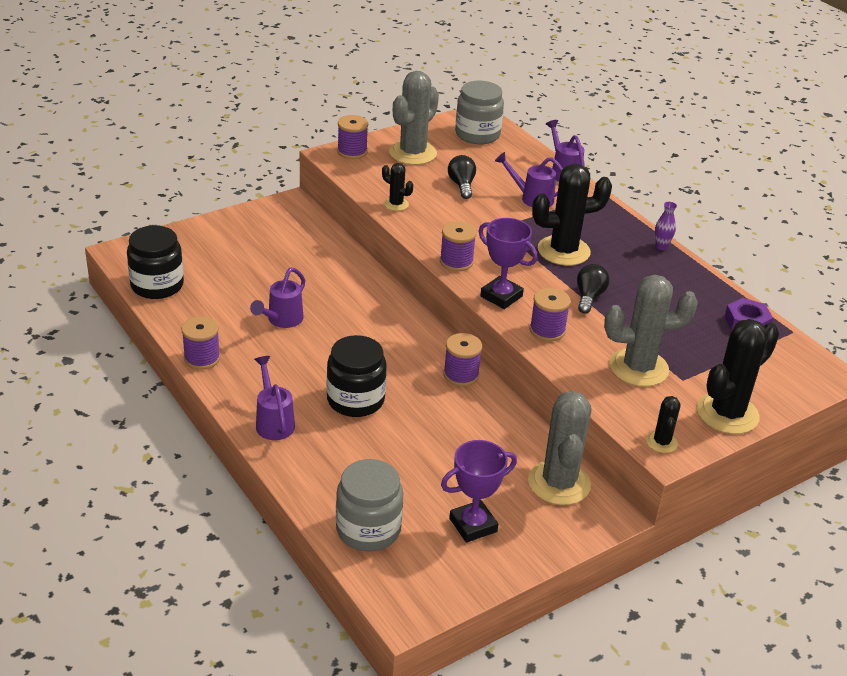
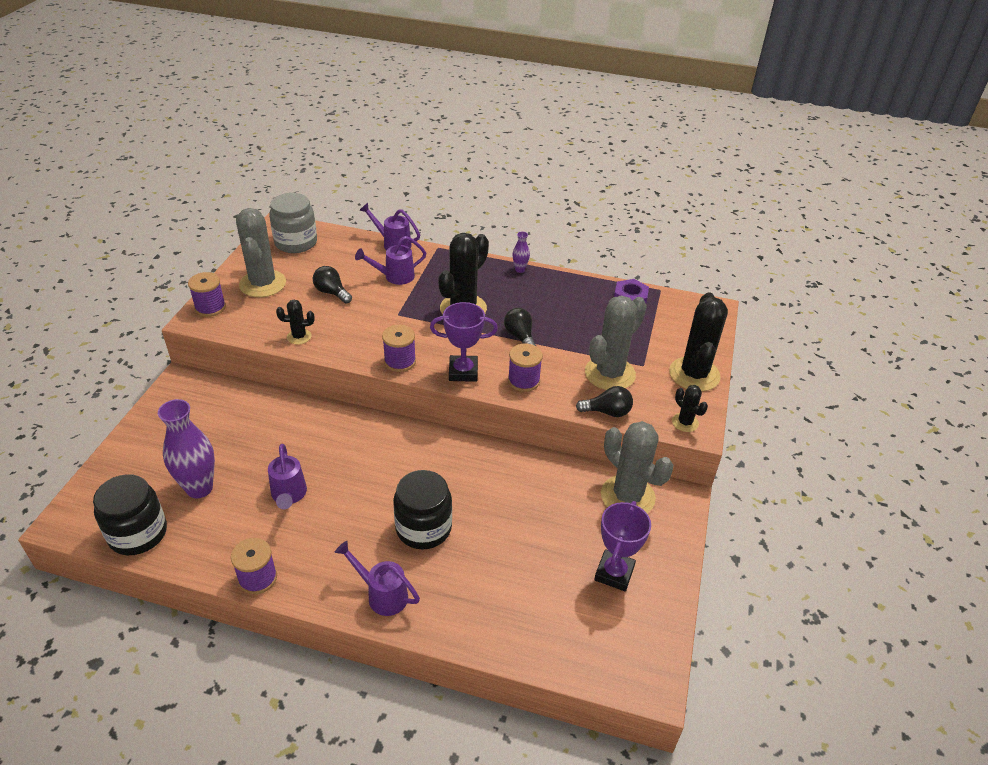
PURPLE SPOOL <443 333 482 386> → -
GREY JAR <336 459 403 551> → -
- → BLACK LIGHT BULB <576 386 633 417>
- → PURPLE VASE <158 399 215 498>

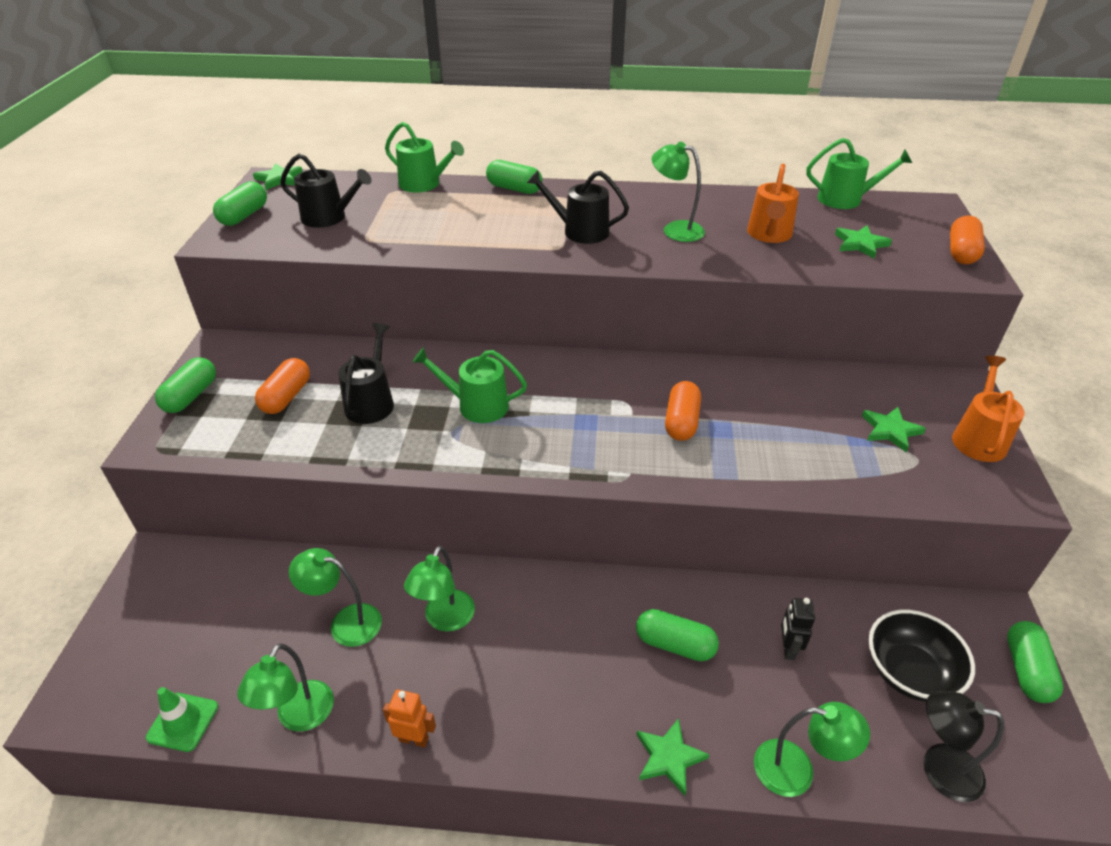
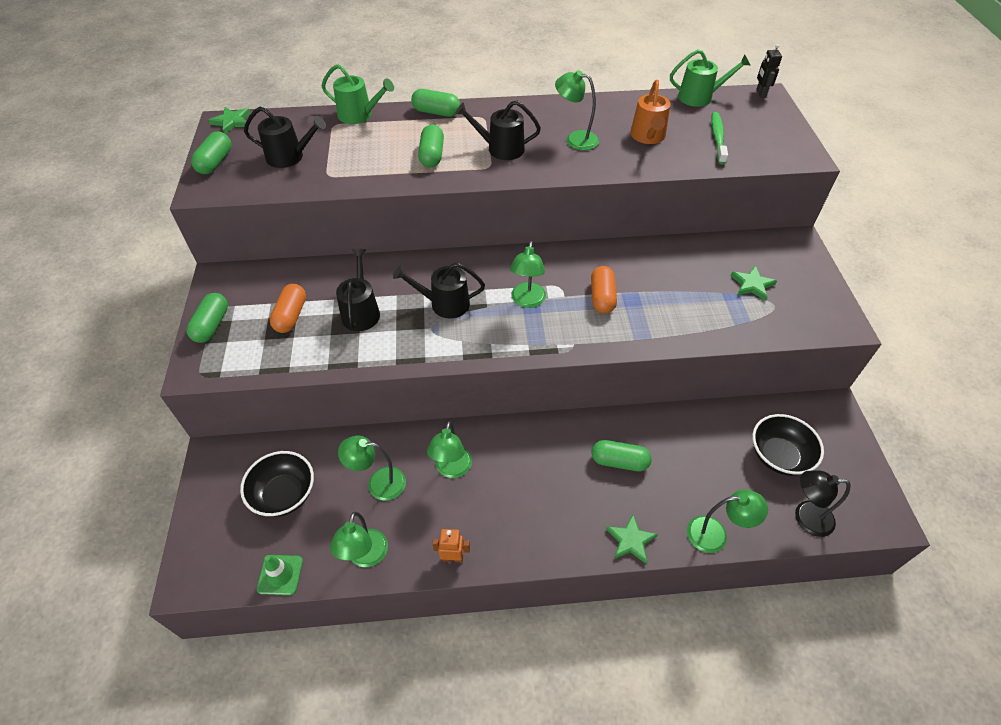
ORANGE CAPSULE <950 216 985 264> → -
GREEN STAR <835 225 892 258> → GREEN TOOTHBRUSH <711 112 728 164>
GREEN WATERING CAN <412 347 527 423> → BLACK WATERING CAN <393 263 485 318>
ORANGE WATERING CAN <952 356 1025 462> → -
BLACK ROBOT <781 598 815 660> → BLACK ROBOT <756 44 782 98>, relocated
GREEN CAPSULE <1007 621 1063 703> → GREEN CAPSULE <418 125 444 167>, relocated
- → GREEN LAMP <510 241 546 308>
- → BLACK BOWL <240 451 314 517>

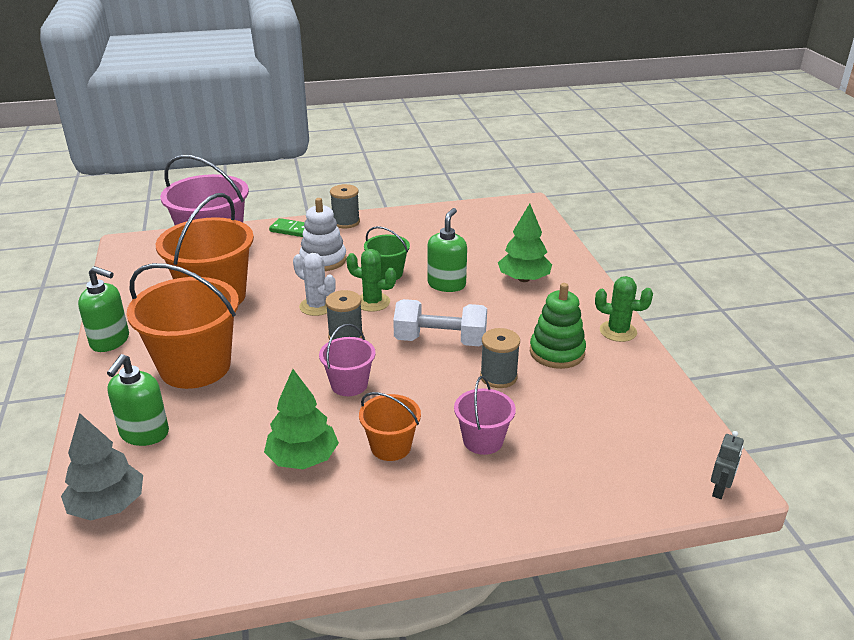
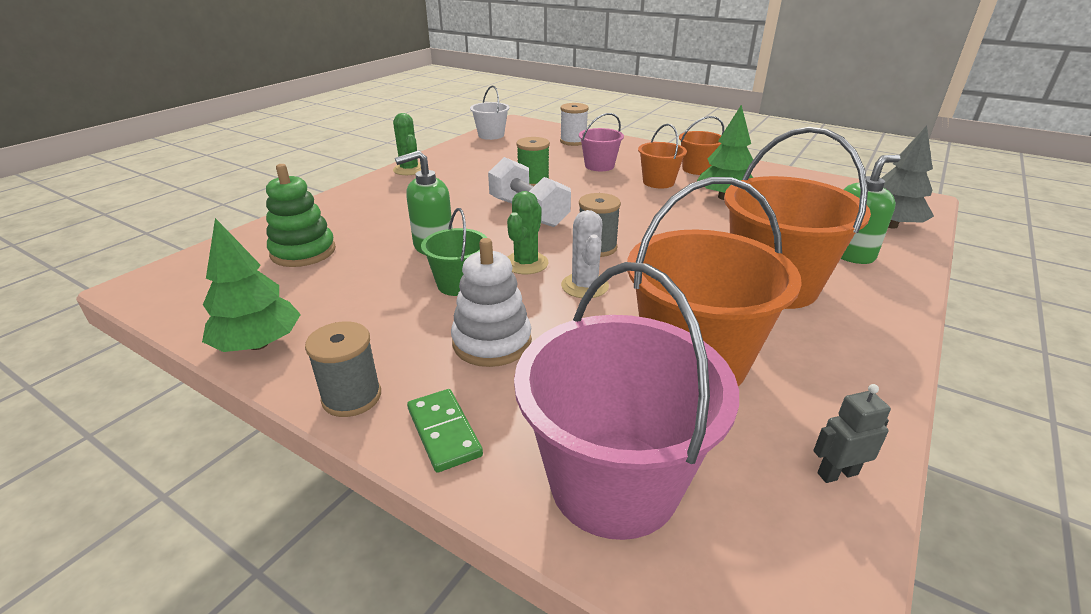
GREEN TREE <498 203 552 282> → GREEN TREE <202 218 301 352>, relocated
GREEN CACTUS <346 249 396 312> → GREEN CACTUS <507 191 549 274>, 45 degrees clockwise
GREEN SOAP DISPENSER <78 266 129 352> → -
GREEN STACKING TOY <530 283 586 369> → GREEN STACKING TOY <266 164 336 267>, relocated
PINK BUCKET <319 324 376 396> → -
GREY SPOOL <480 328 520 388> → GREEN SPOOL <516 137 550 186>
GREY ROBOT <711 431 744 499> → GREY ROBOT <813 384 891 483>, relocated
- → WHITE BUCKET <470 86 510 140>
- → WHITE SPOOL <560 103 589 146>
- → ORANGE BUCKET <679 116 724 175>

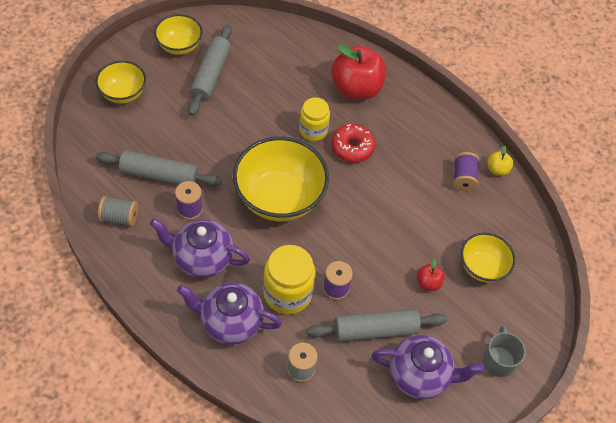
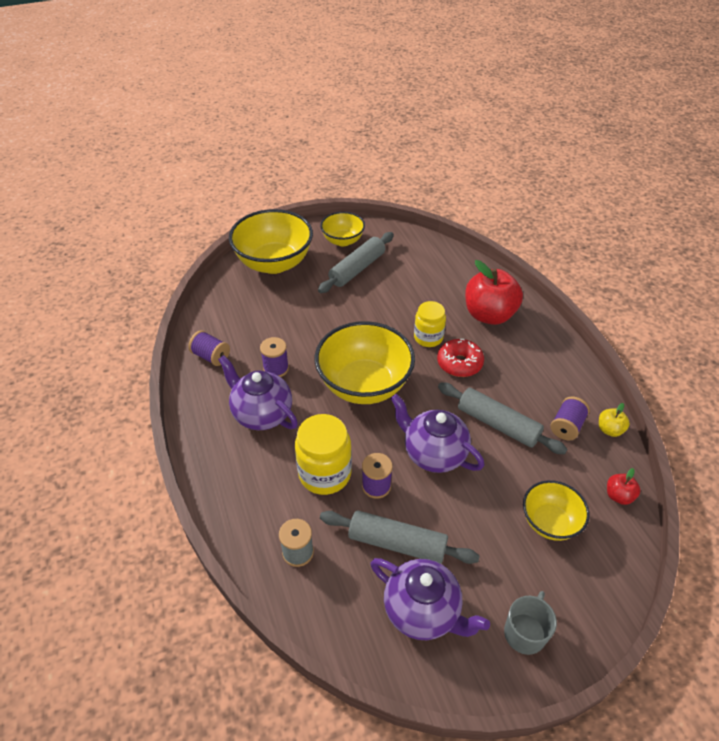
YELLOW BOWL <96 61 146 104> → YELLOW BOWL <229 209 313 274>, x1.78
GREY ROLLING PIN <96 150 222 186> → GREY ROLLING PIN <438 383 567 454>, relocated
GREY SPOOL <98 196 138 227> → PURPLE SPOOL <188 330 230 366>
RED APPLE <417 259 445 291> → RED APPLE <607 468 641 505>, relocated
PURPLE TEAPOT <177 282 282 345> → PURPLE TEAPOT <391 394 485 473>, relocated

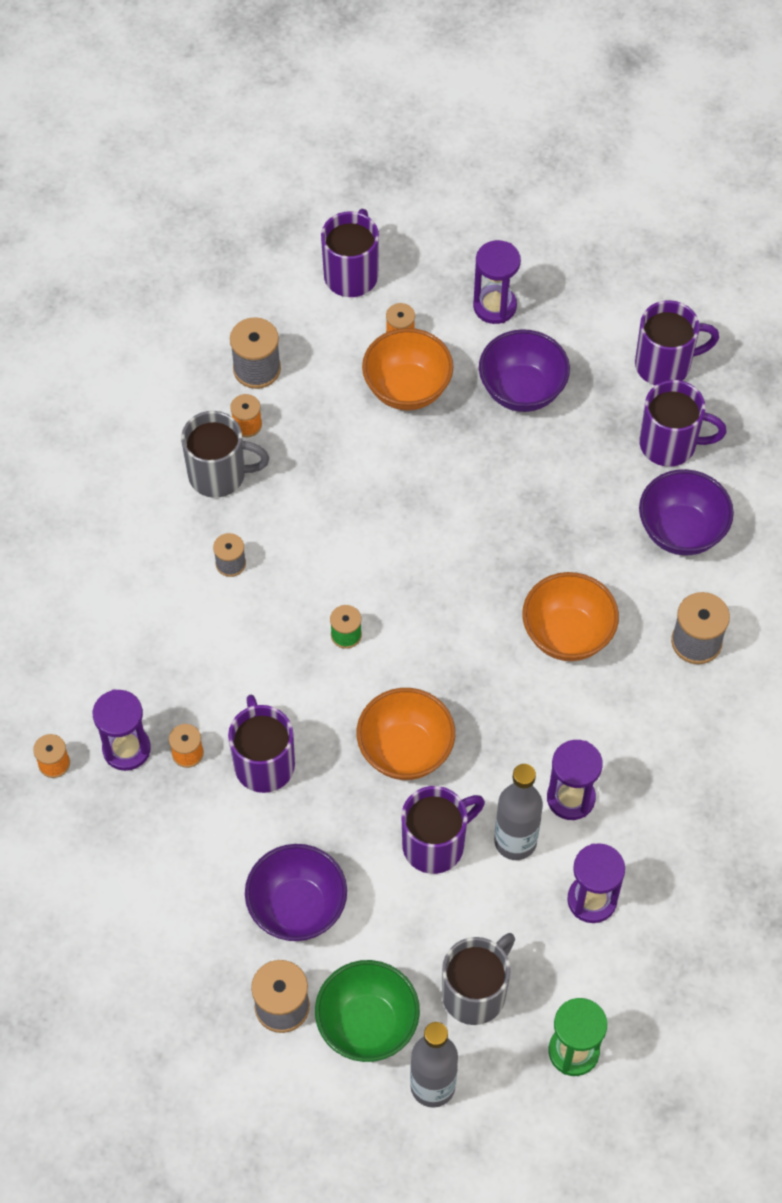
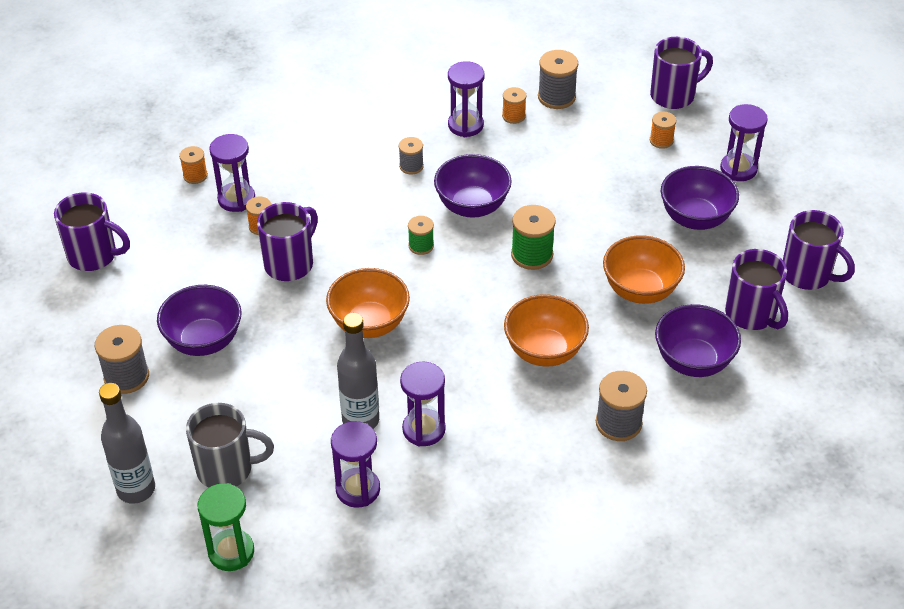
ORANGE BOWL <362 328 453 411> → ORANGE BOWL <603 235 685 304>, relocated
GREY MUG <181 411 269 498> → PURPLE HOURGLASS <448 61 485 137>
PURPLE MUG <401 786 485 874> → PURPLE MUG <54 192 130 271>, relocated
GREEN BOWL <315 960 420 1062> → -
- → PURPLE BOWL <434 154 512 218>
- → GREEN SPOOL <511 205 556 270>

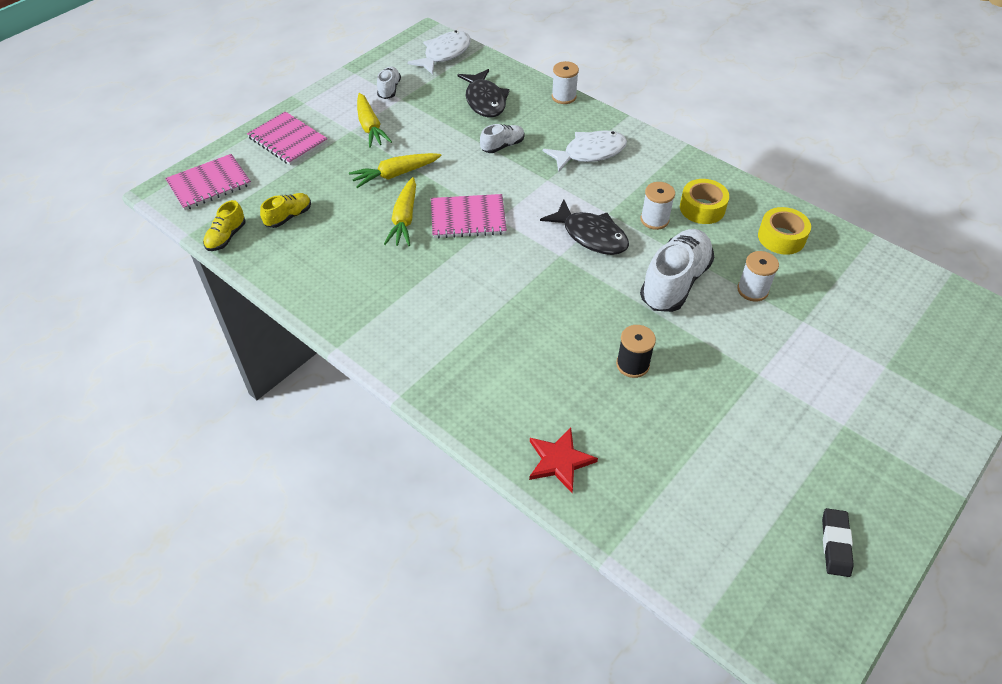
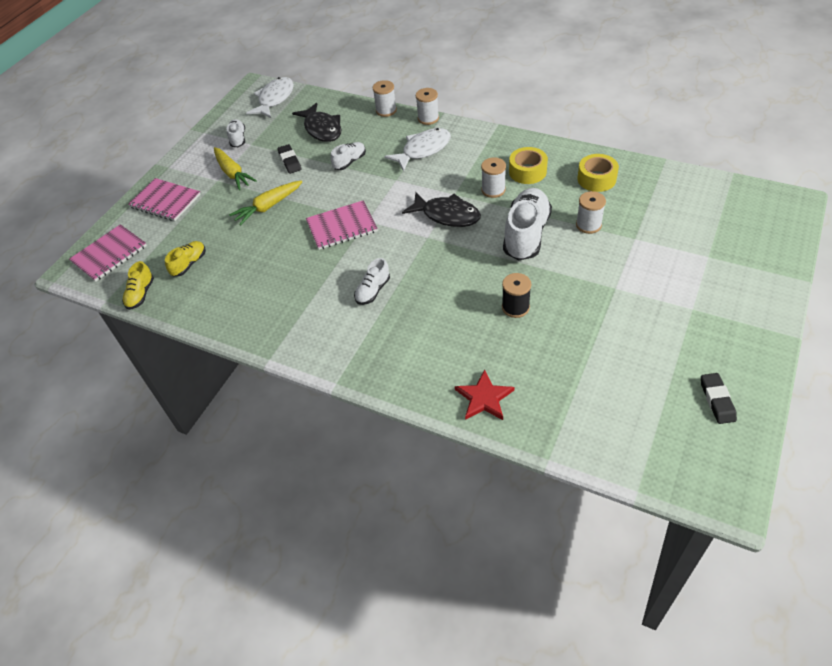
YELLOW CARROT <384 177 416 246> → -
- → WHITE SPOOL <416 88 439 125>
- → BLACK ERASER <277 144 301 174>
- → WHITE SHOE <354 258 390 305>

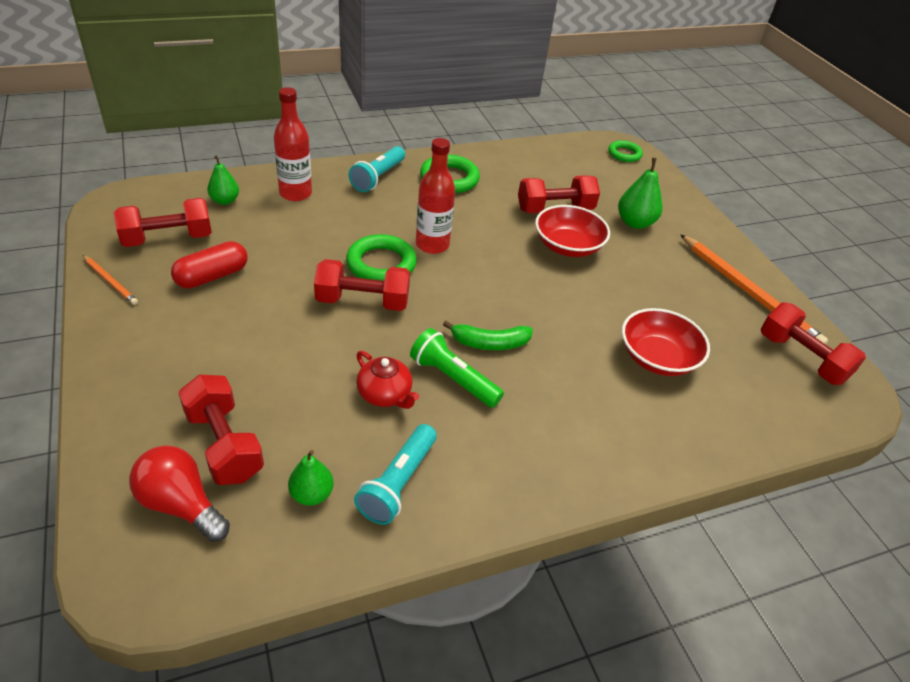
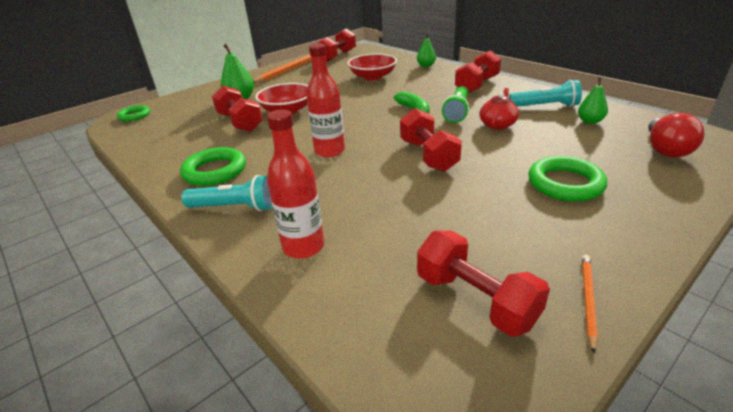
GREEN PEAR <207 155 239 205> → GREEN PEAR <417 33 436 67>, relocated
GREEN RING <346 234 417 281> → GREEN RING <528 156 607 202>, relocated
RED CAPSULE <171 241 247 289> → -
RED DUMBBELL <178 375 264 485> → RED DUMBBELL <455 50 501 93>, relocated

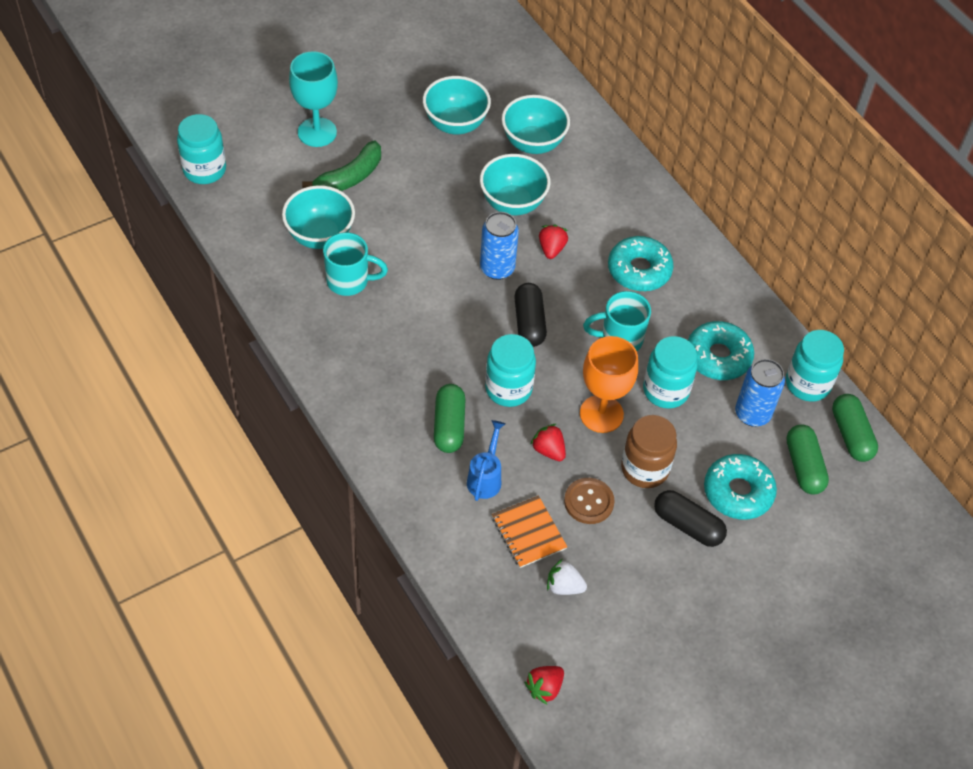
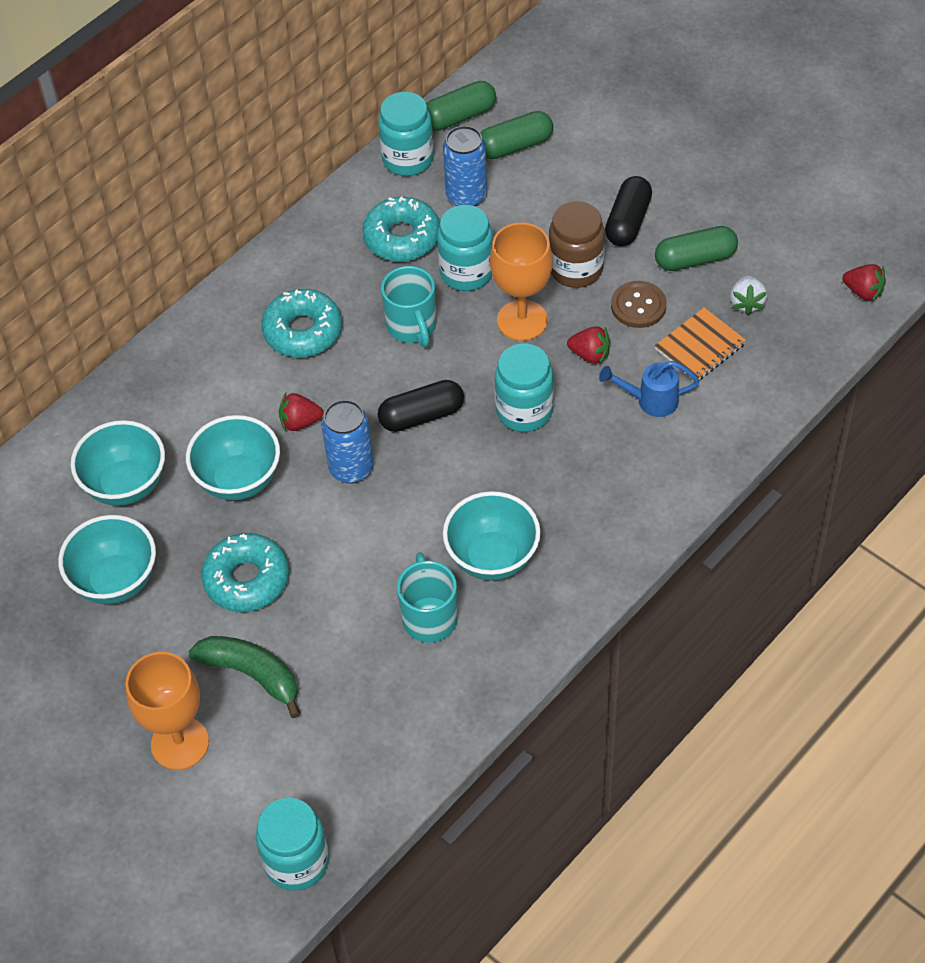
TURQUOISE GOBLET <289 51 338 147> → ORANGE GOBLET <125 652 209 770>
TURQUOISE BOWL <282 185 355 249> → TURQUOISE BOWL <443 491 541 581>, relocated
GREEN CAPSULE <434 384 466 453> → GREEN CAPSULE <655 226 738 271>, relocated
RED STRAWBERRY <530 424 566 461> → RED STRAWBERRY <567 326 610 365>, 105 degrees counterclockwise
TURQUOISE DONUT <704 454 777 520> → TURQUOISE DONUT <201 533 289 612>, relocated

